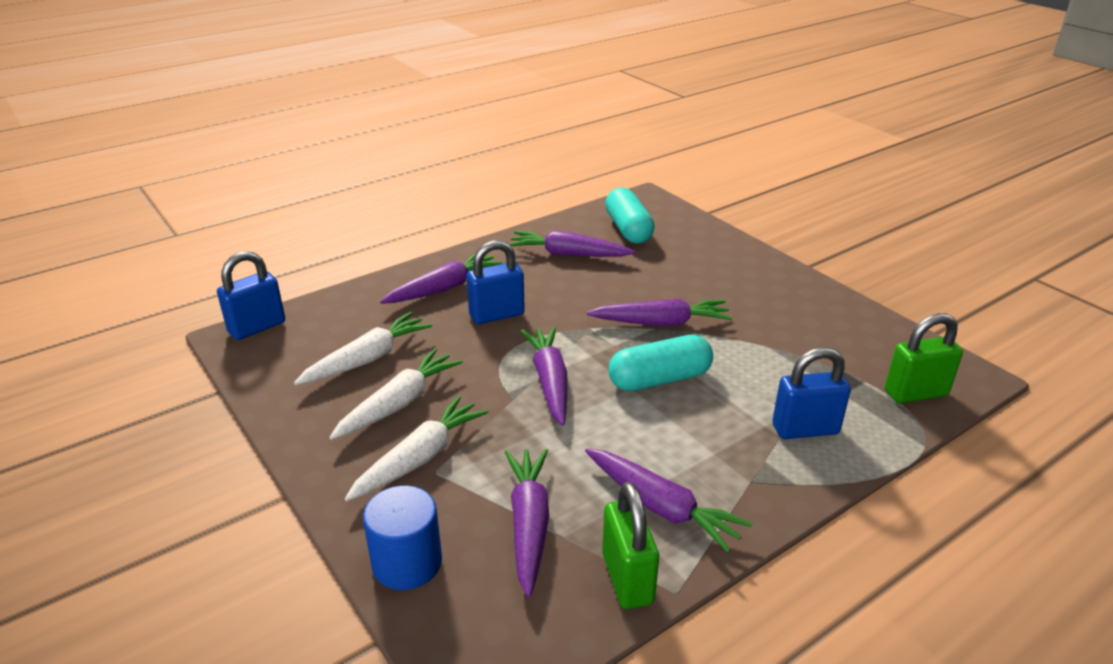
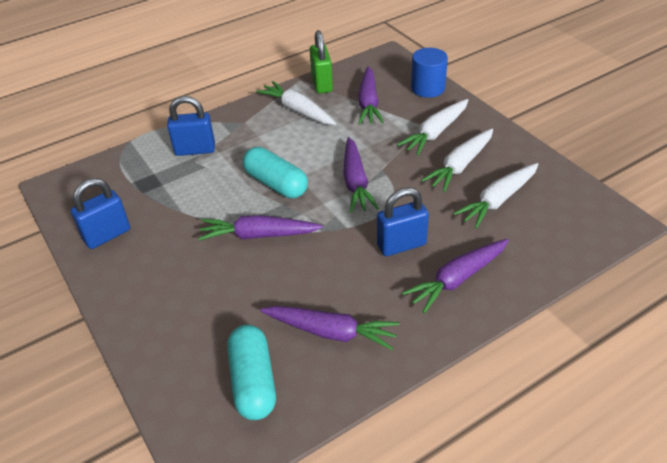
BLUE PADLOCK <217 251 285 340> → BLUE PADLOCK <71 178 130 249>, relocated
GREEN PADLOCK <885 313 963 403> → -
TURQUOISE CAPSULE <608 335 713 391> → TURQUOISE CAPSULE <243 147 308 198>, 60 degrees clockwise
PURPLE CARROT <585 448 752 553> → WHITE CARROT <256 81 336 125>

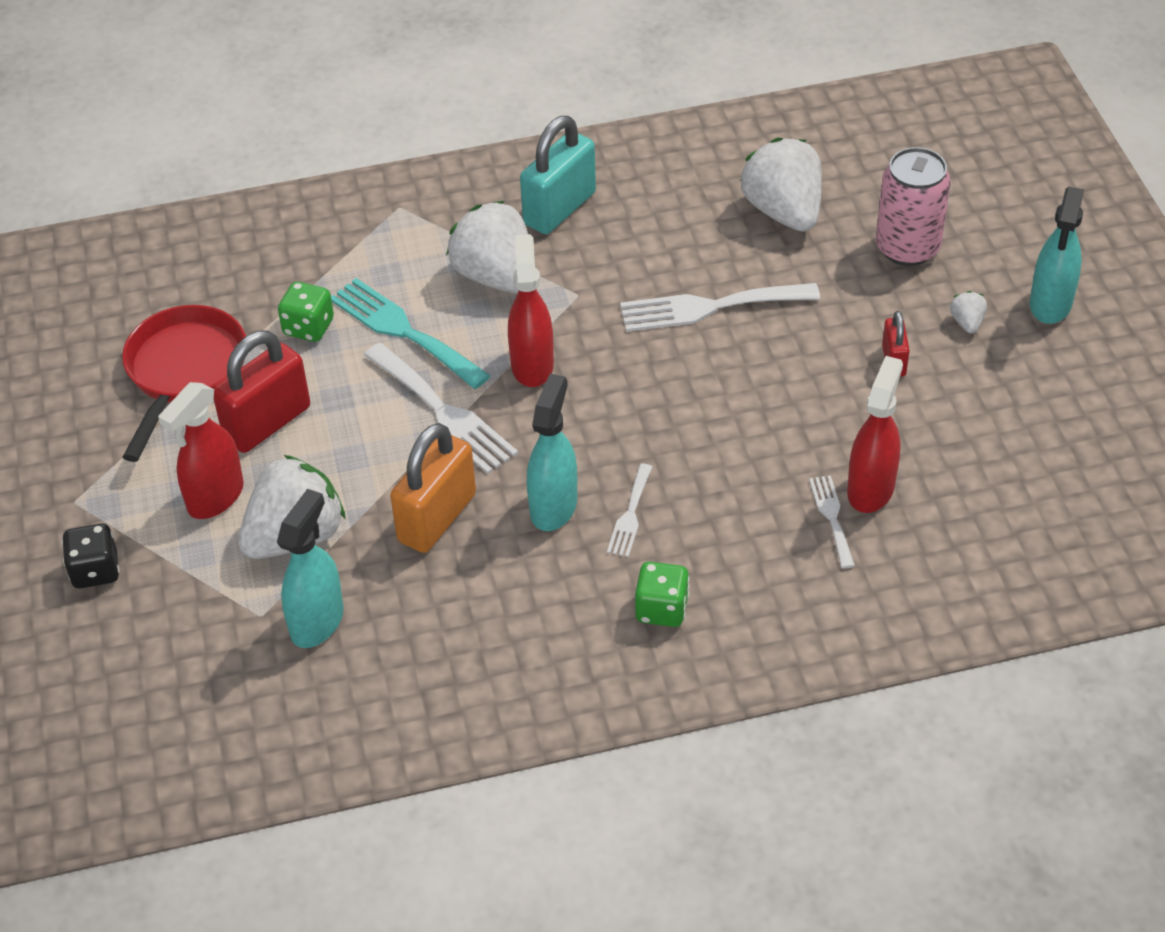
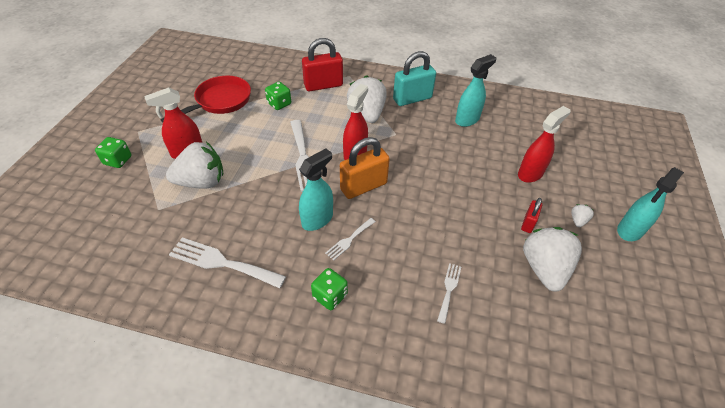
WHITE STRAWBERRY <740 138 822 231> → WHITE STRAWBERRY <523 227 582 291>, relocated
PINK CAN <876 147 951 266> → -
TURQUOISE FORK <331 278 491 389> → -
WHITE FORK <620 283 820 332> → WHITE FORK <169 237 286 288>, relocated
RED PADLOCK <213 330 310 453> → RED PADLOCK <302 38 343 91>, relocated
RED SPRAY BOTTLE <847 356 903 513> → RED SPRAY BOTTLE <518 106 571 183>, relocated
ORANGE PADLOCK <390 423 476 553> → ORANGE PADLOCK <340 137 390 199>, relocated
TURQUOISE SPRAY BOTTLE <277 489 344 648> → TURQUOISE SPRAY BOTTLE <455 54 496 127>, relocated
BLACK DICE <62 524 120 588> → GREEN DICE <95 137 131 168>

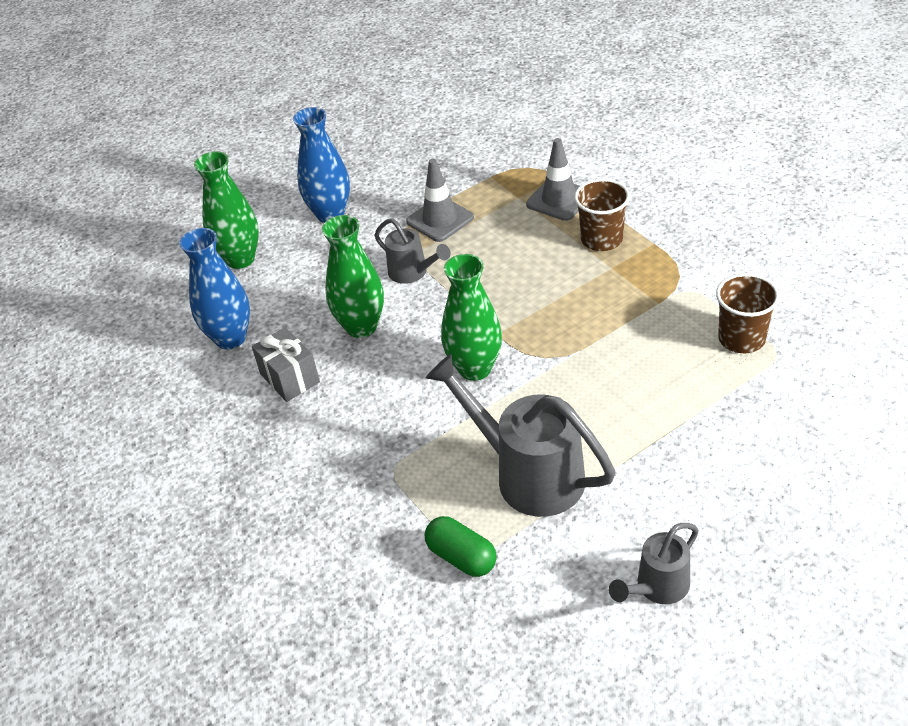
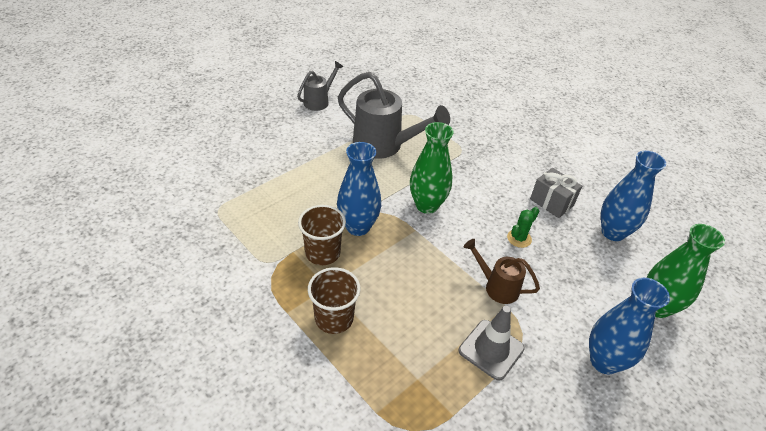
GREY TRAFFIC CONE <526 138 580 221> → -
GREEN VASE <322 215 384 338> → GREEN CACTUS <507 207 539 248>
GREY WATERING CAN <375 218 450 284> → BROWN WATERING CAN <463 239 540 304>
BROWN CUP <716 273 780 353> → BROWN CUP <298 205 346 265>, relocated
GREEN CAPSULE <425 516 497 577> → -
- → BLUE VASE <337 142 381 236>

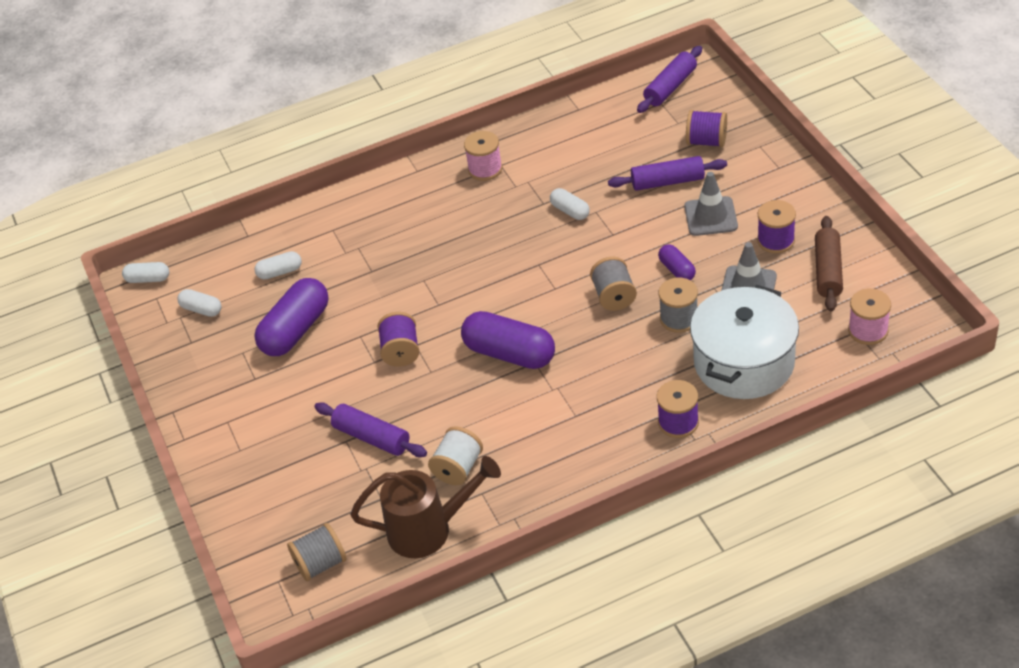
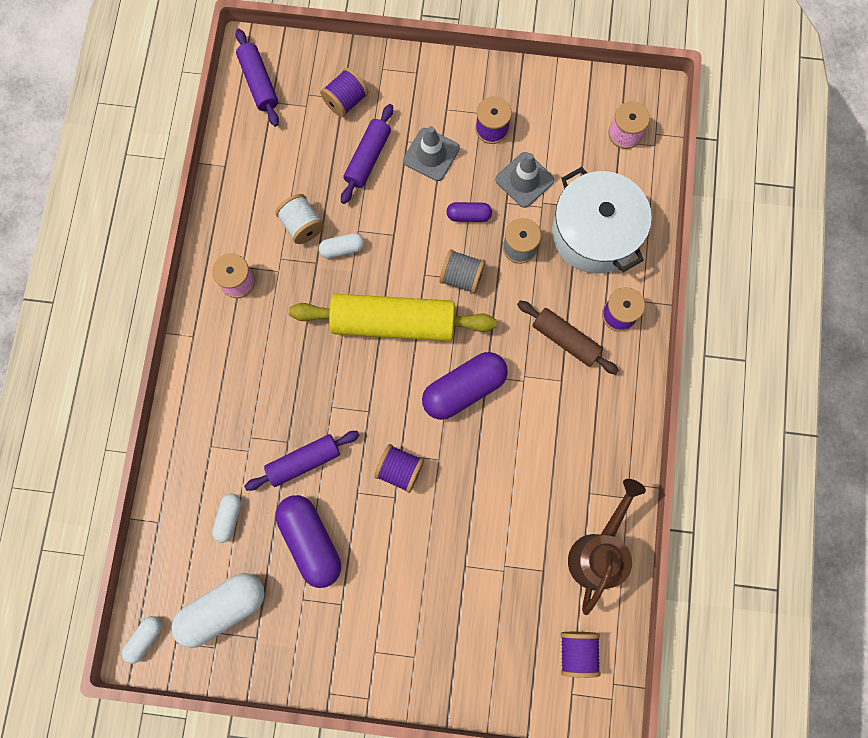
BROWN ROLLING PIN <815 216 843 312> → BROWN ROLLING PIN <517 300 619 375>, relocated
WHITE CAPSULE <177 289 221 317> → WHITE CAPSULE <171 573 265 648>, x1.95
PURPLE ROLLING PIN <314 402 427 457> → PURPLE ROLLING PIN <244 431 360 491>, relocated
WHITE SPOOL <428 426 483 485> → WHITE SPOOL <276 194 324 244>, relocated
GREY SPOOL <287 523 347 581> → PURPLE SPOOL <560 632 601 678>
- → YELLOW ROLLING PIN <289 294 497 341>

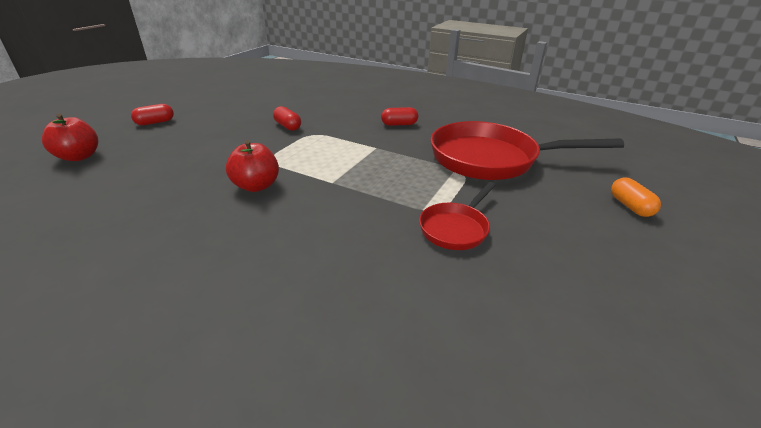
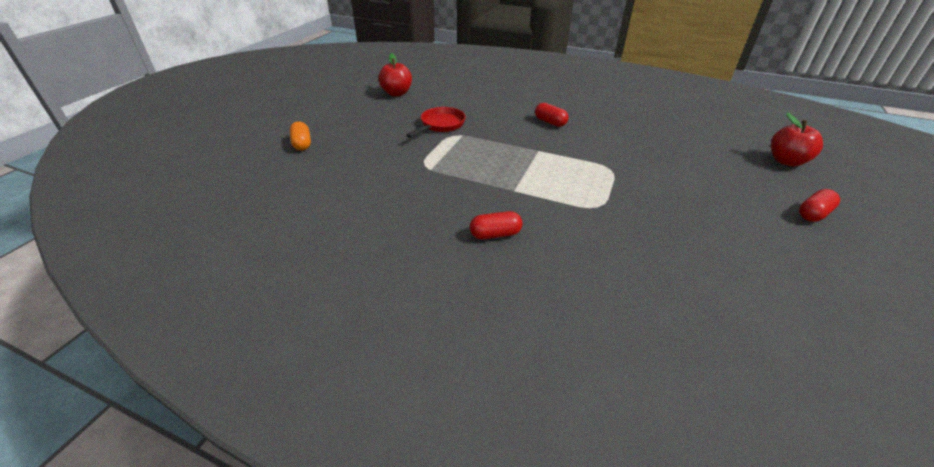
RED CAPSULE <273 106 301 131> → RED CAPSULE <535 103 569 127>, relocated
RED PAN <431 121 624 180> → -
RED APPLE <226 140 279 192> → RED APPLE <378 53 412 96>, relocated

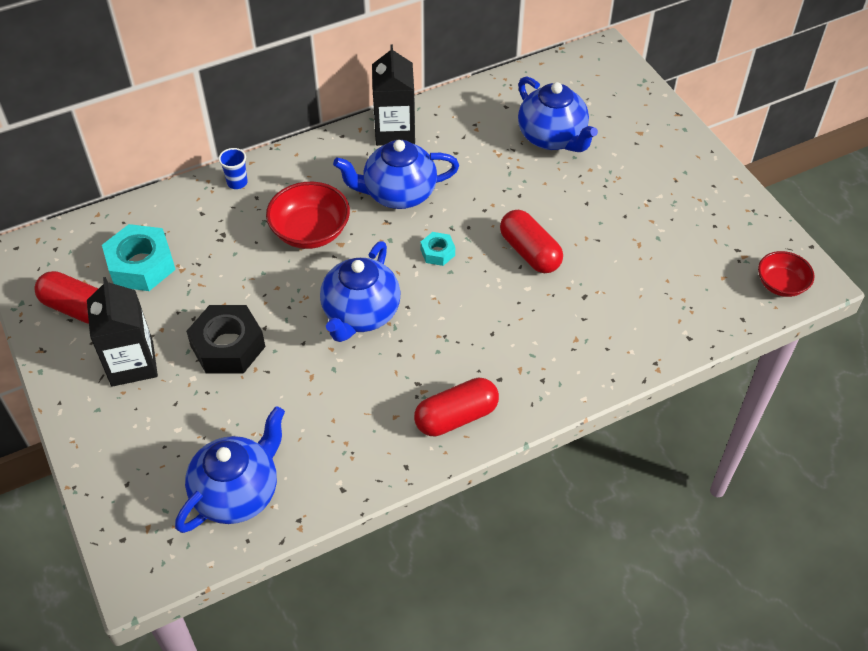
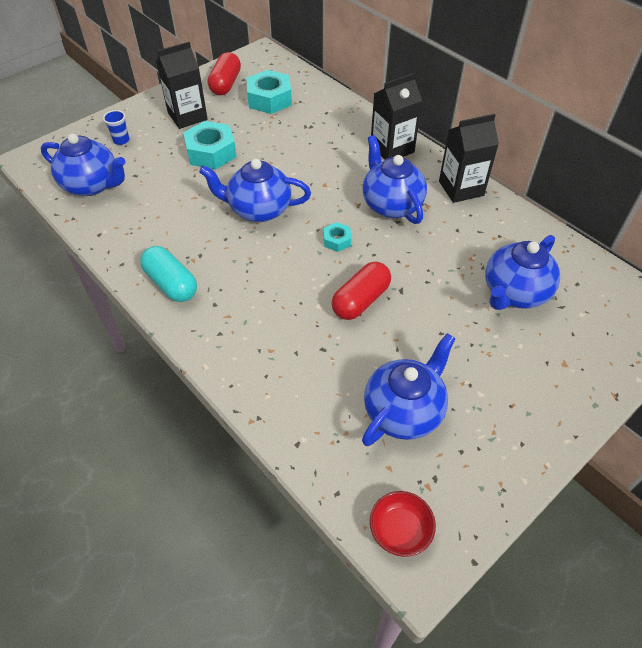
BLUE CUP <219 148 248 189> → BLUE CUP <103 110 129 145>, relocated
RED BOWL <266 182 350 249> → -
BLACK NUT <186 305 265 374> → TURQUOISE NUT <183 121 237 169>
RED CAPSULE <414 378 499 437> → TURQUOISE CAPSULE <140 246 197 302>
- → BLACK CARTON <371 73 422 160>
- → BLUE TEAPOT <362 333 456 446>

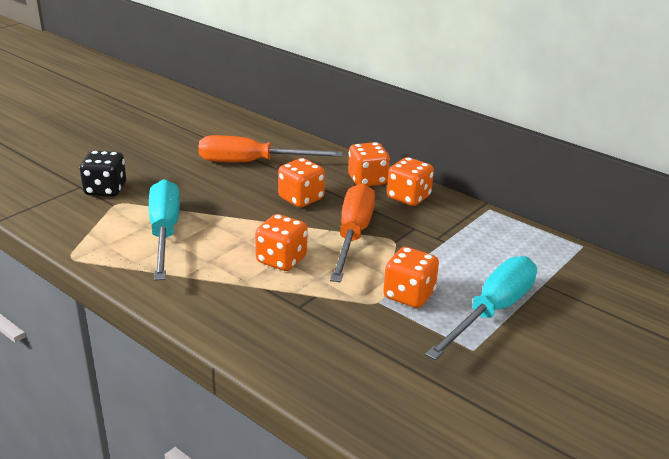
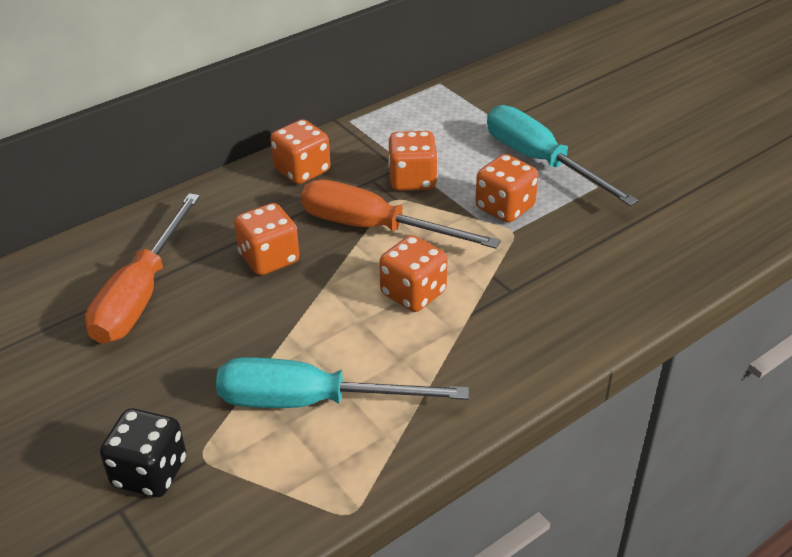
ORANGE DICE <348 142 390 186> → ORANGE DICE <388 131 438 191>, relocated

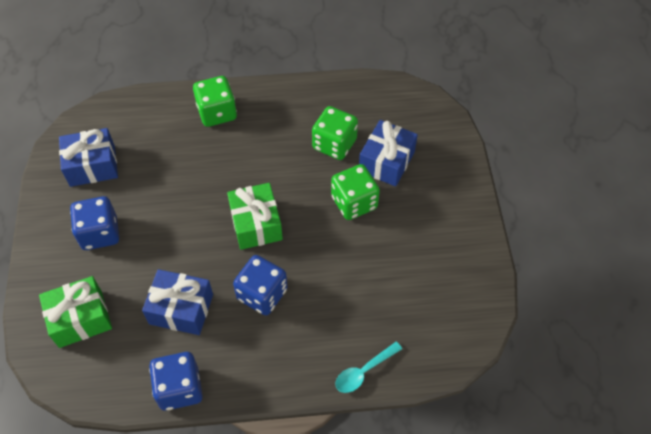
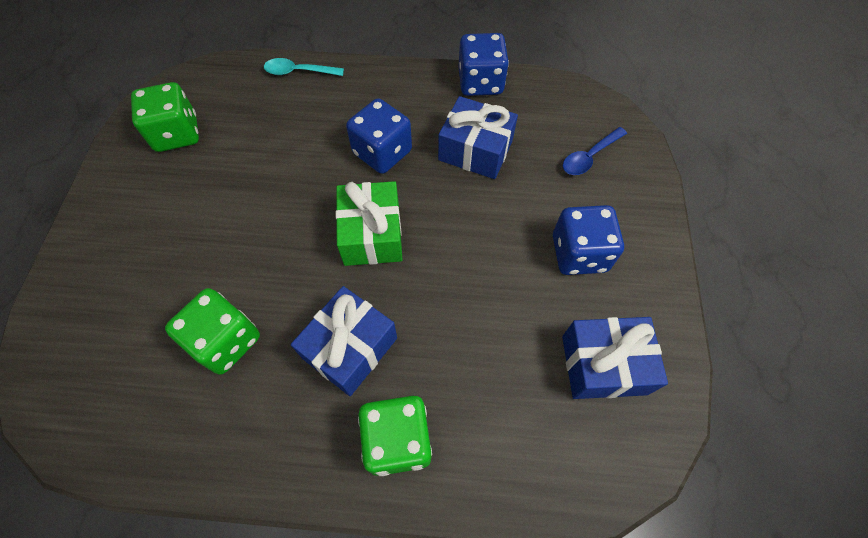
BLUE GIFT <359 120 418 186> → BLUE GIFT <291 286 397 396>, relocated
GREEN DICE <331 164 380 220> → GREEN DICE <131 82 199 152>, relocated
GREEN GIFT <39 276 112 348> → BLUE SPOON <563 127 627 175>
TURQUOISE SPOON <336 342 402 393> → TURQUOISE SPOON <264 58 344 76>, 150 degrees counterclockwise

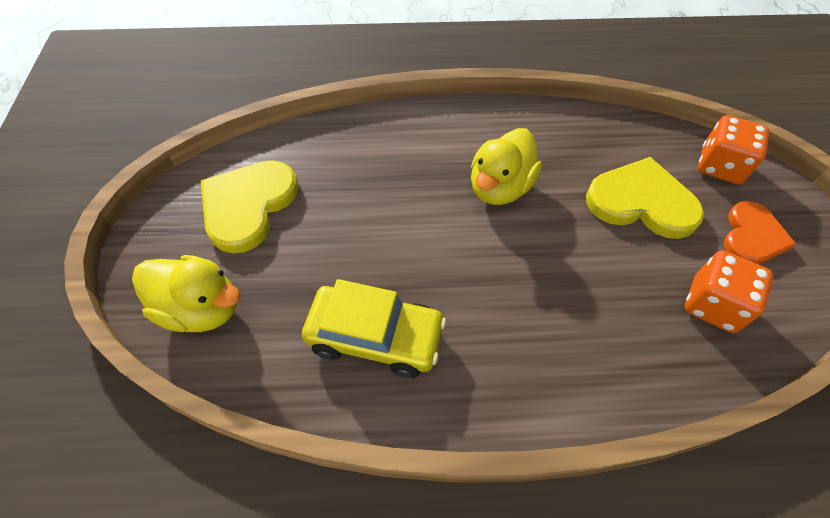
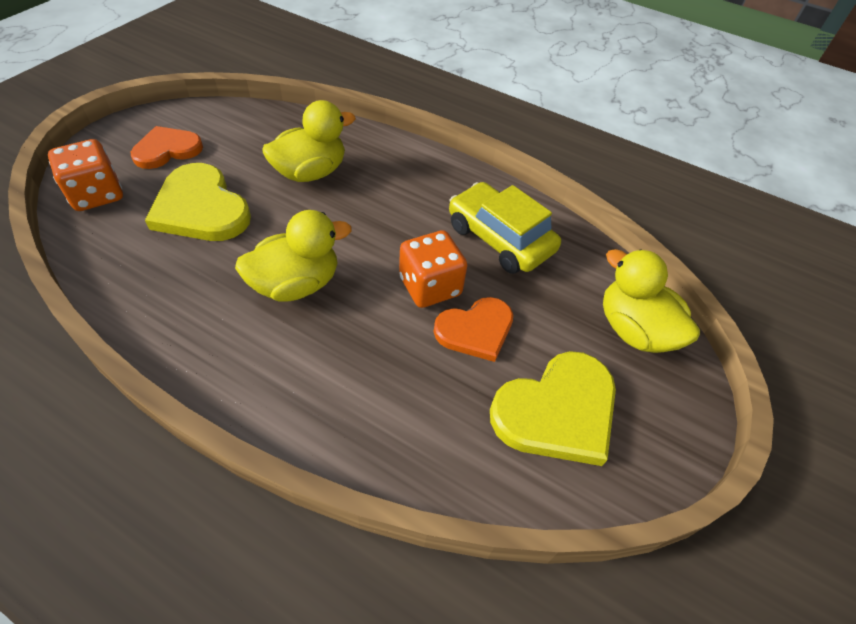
ORANGE DICE <685 250 774 333> → ORANGE DICE <399 230 467 308>, relocated
- → YELLOW DUCK <262 100 356 182>
- → ORANGE HEART <434 297 513 362>

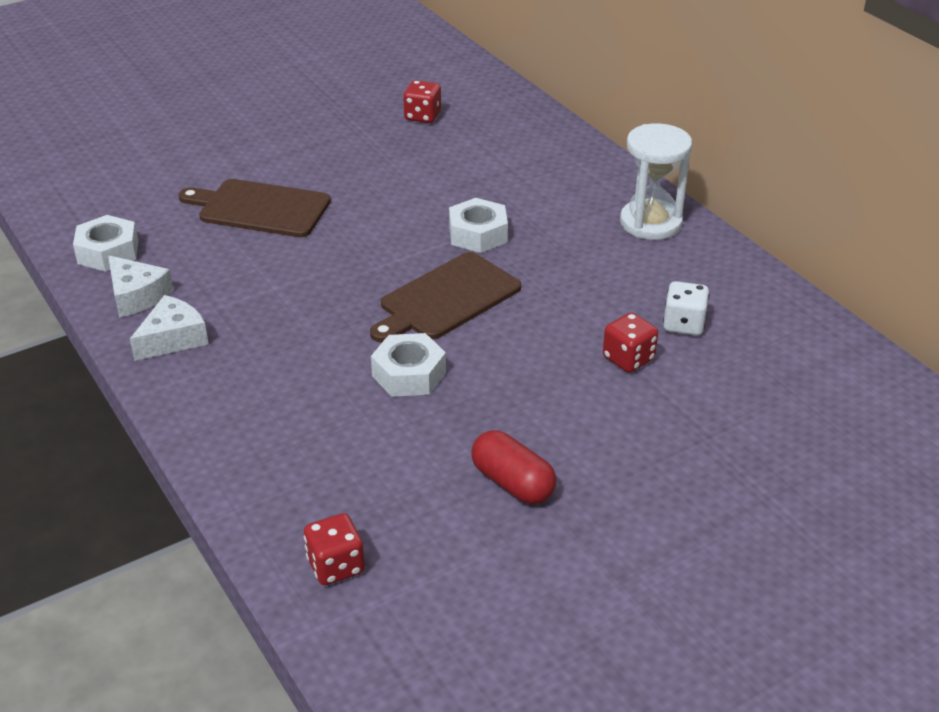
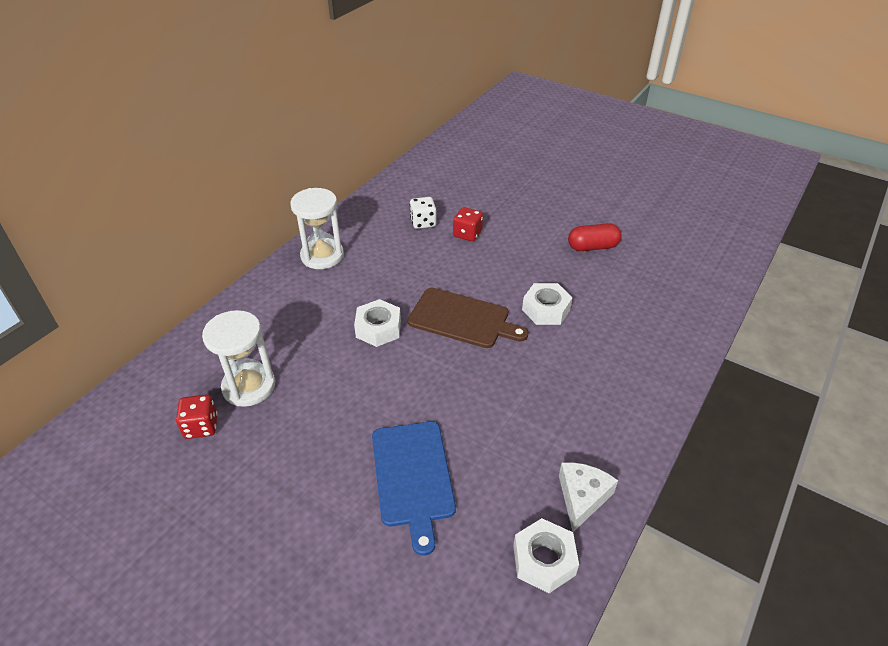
BROWN CUTTING BOARD <178 179 331 237> → BLUE CUTTING BOARD <372 421 456 556>
WHITE CHEESE <130 295 208 361> → -
RED CAPSULE <471 430 556 504> → RED CAPSULE <568 223 622 251>, 60 degrees clockwise
RED DICE <304 513 365 585> → -
- → WHITE HOURGLASS <202 310 275 407>

